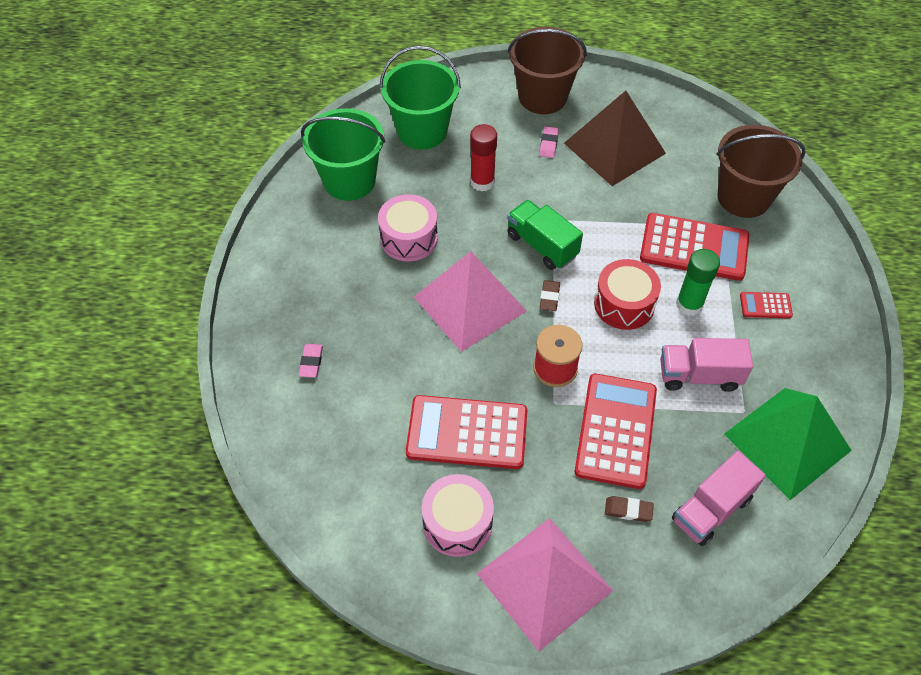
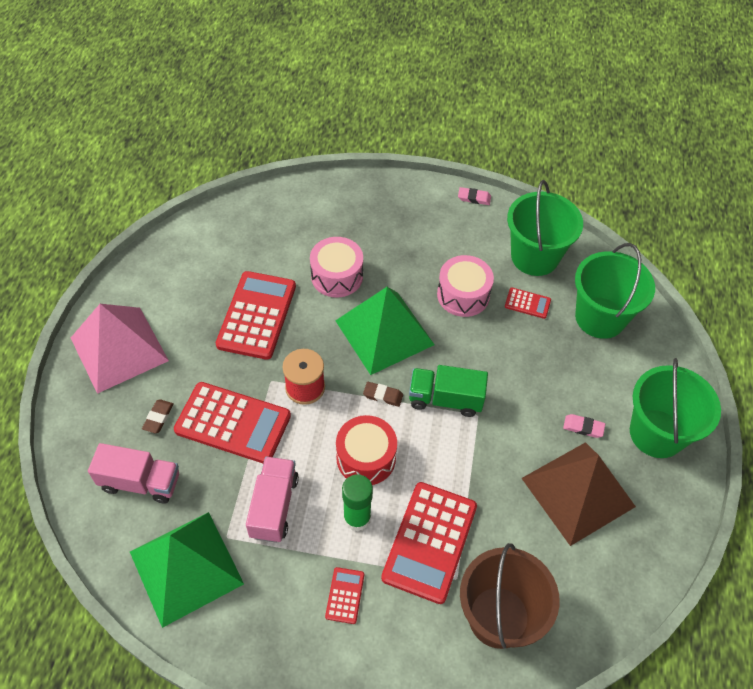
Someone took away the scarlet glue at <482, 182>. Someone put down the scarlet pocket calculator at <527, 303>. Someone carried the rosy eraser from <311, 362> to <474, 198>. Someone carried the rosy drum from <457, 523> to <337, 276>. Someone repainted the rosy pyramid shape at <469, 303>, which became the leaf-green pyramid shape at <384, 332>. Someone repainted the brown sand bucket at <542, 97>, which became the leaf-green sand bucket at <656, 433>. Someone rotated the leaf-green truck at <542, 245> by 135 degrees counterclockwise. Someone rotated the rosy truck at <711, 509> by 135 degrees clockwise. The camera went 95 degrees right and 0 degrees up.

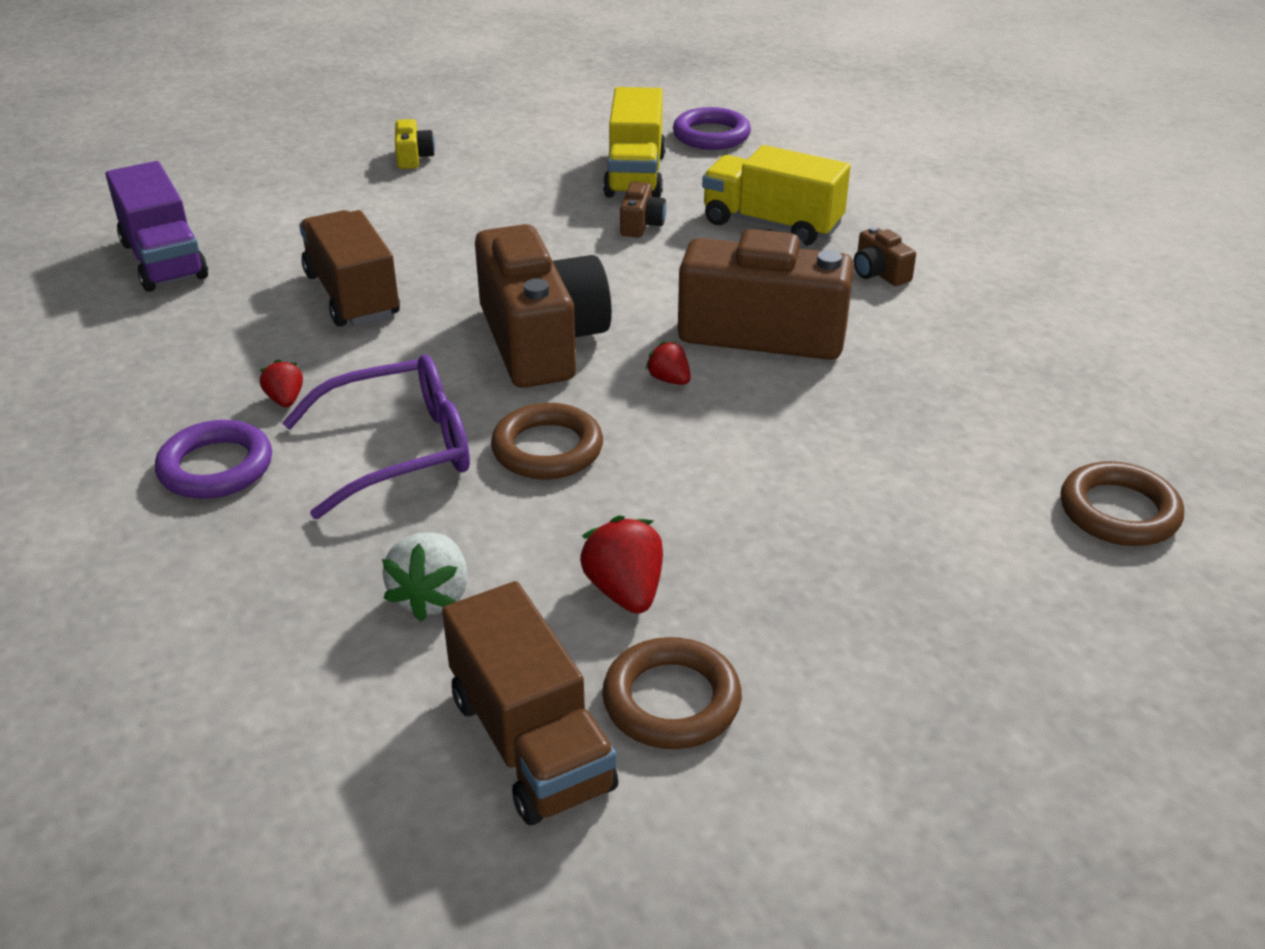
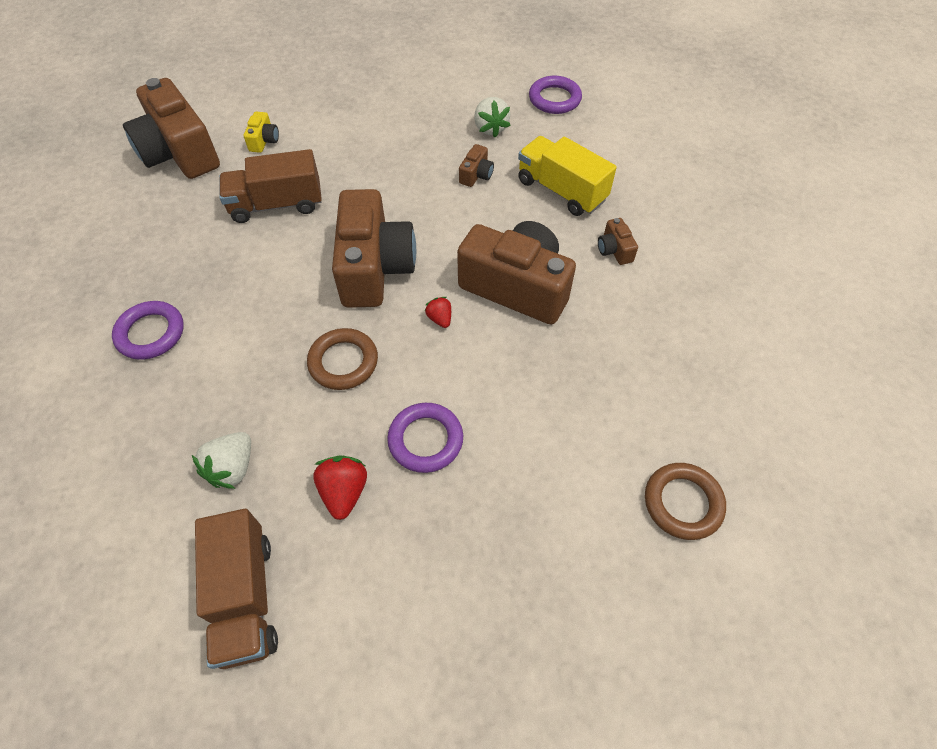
Someone took away the scarlet strawberry at <285, 400>. Someone took away the purple glasses at <398, 450>. Someone took away the brown ring at <671, 700>. Someone put down the purple ring at <425, 440>. Someone carried the bright yellow photo camera from <413, 157> to <264, 141>. Someone swapped the purple truck at <164, 260> for the brown photo camera at <180, 153>. Someone swapped the bright yellow truck at <635, 175> for the pure white strawberry at <490, 128>. Someone rotated the brown truck at <352, 295> by 90 degrees counterclockwise. The camera went 15 degrees right and 20 degrees up.

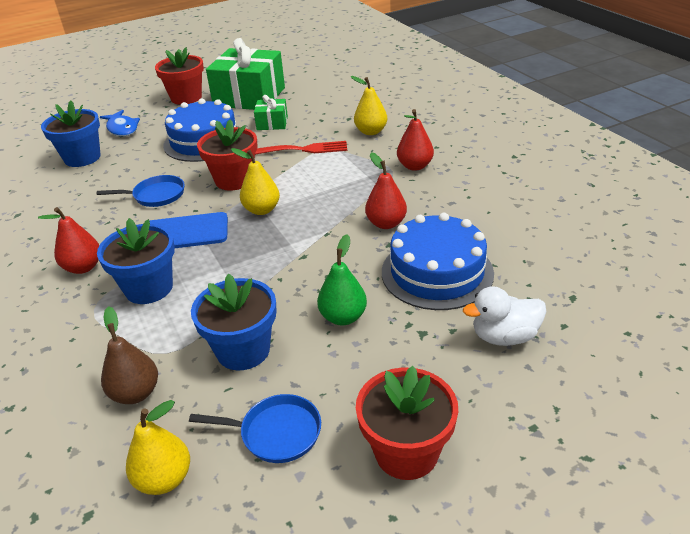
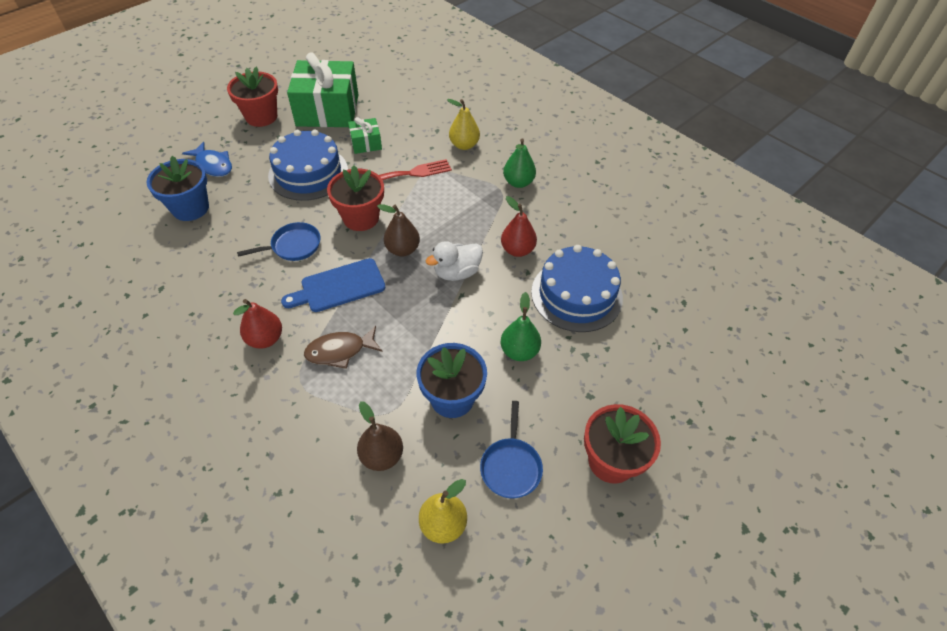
Someone carried the pure white duck from <504, 336> to <457, 272>. Someone swapped the blue plant pot at <149, 288> for the brown fish at <340, 351>. Someone repainted the bright yellow pear at <261, 210>, which became the brown pear at <402, 249>. Someone repainted the scarlet pear at <415, 166>, which became the leaf-green pear at <518, 182>. Someone rotated the blue skillet at <276, 433> by 105 degrees clockwise. The camera went 20 degrees left and 15 degrees up.

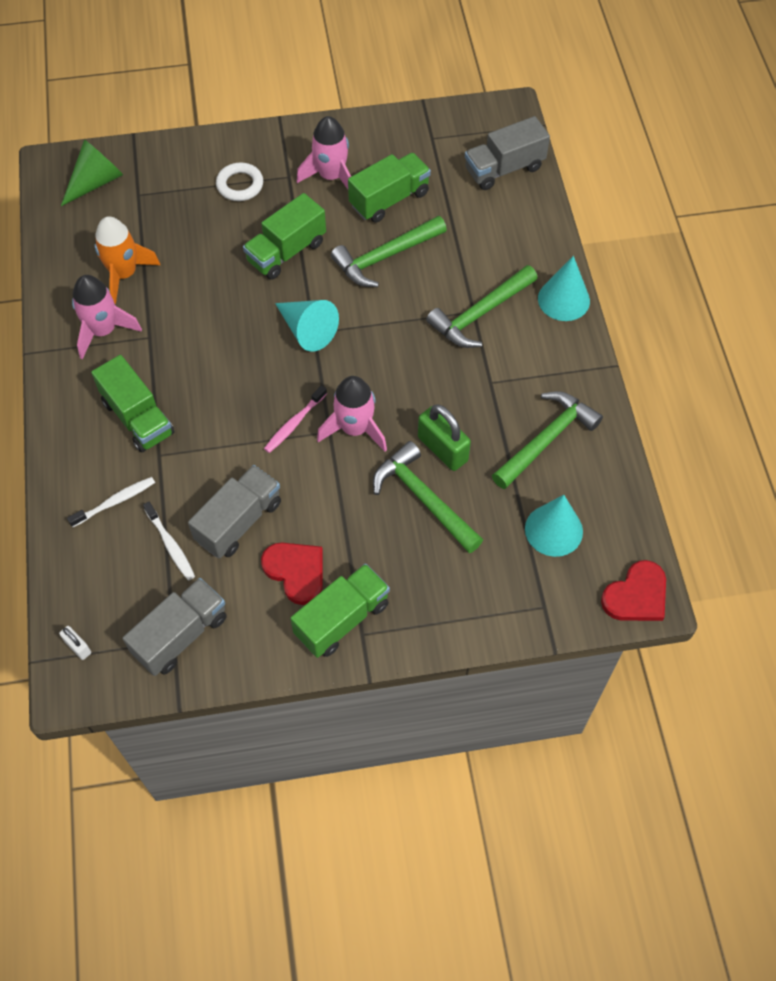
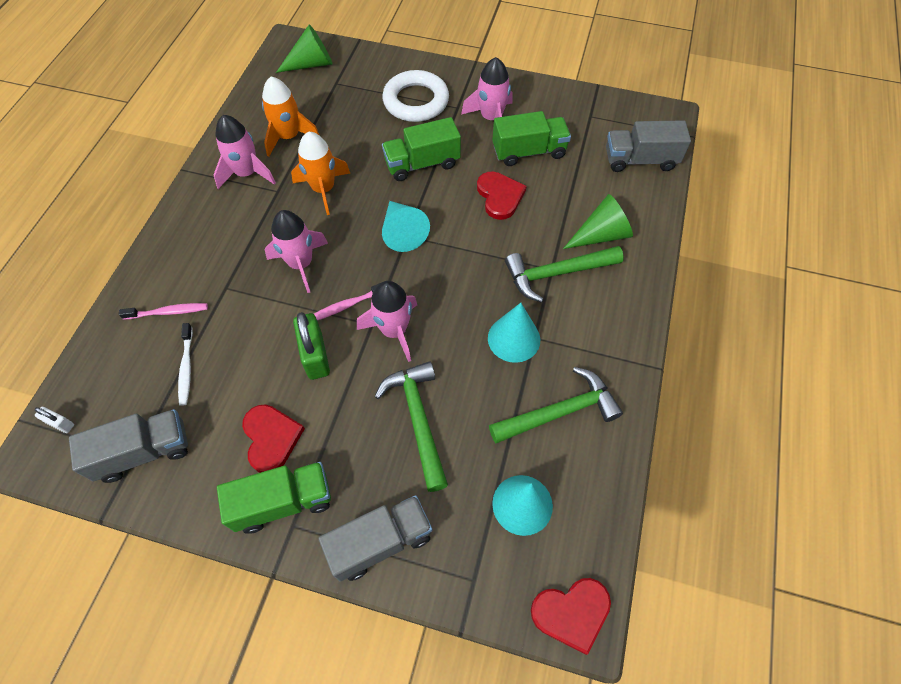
Someone took away the leaf-green truck at <138, 418>. Someone put down the rosy rocket at <301, 264>. Someone put down the bright orange rocket at <323, 189>. Someone put down the leaf-green cone shape at <601, 235>. Someone carried the gray truck from <239, 521> to <380, 542>. Someone carried the leaf-green small lock from <442, 449> to <315, 356>. Someone carried the turquoise cone shape from <563, 299> to <514, 338>. Someone swapped the leaf-green hammer at <385, 257> for the scarlet heart at <500, 196>. Someone repainted the pure white tooth brush at <115, 502>, which became the rosy tooth brush at <168, 312>. Someone rotated the pure white small lock at <78, 647> by 45 degrees counterclockwise. Someone scaled the pure white ring at <240, 185> by 1.64. The camera went 25 degrees right and 0 degrees up.

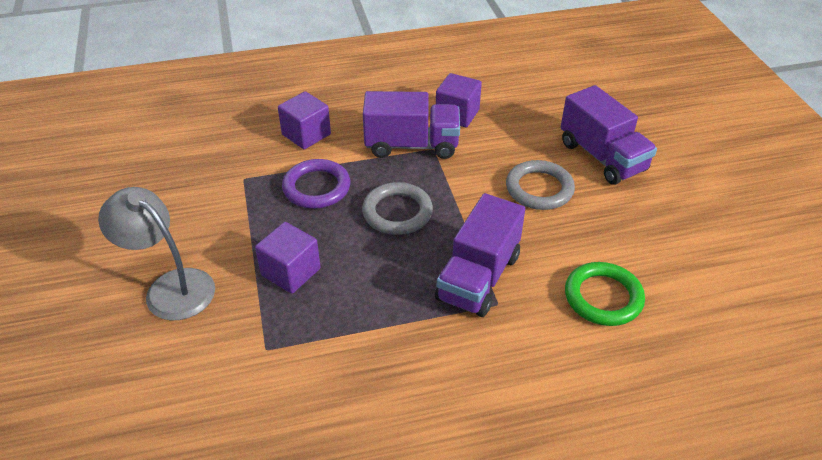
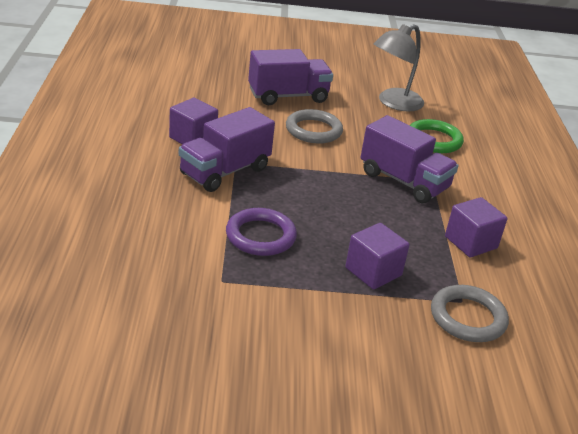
Someone carried the gray desk lamp from <170, 287> to <393, 103>. Someone carried the purple block from <306, 134> to <470, 242>. Someone carried the gray ring from <397, 212> to <467, 317>. Someone rotated the purple truck at <411, 145> by 150 degrees counterclockwise. The camera went 80 degrees left and 10 degrees down.

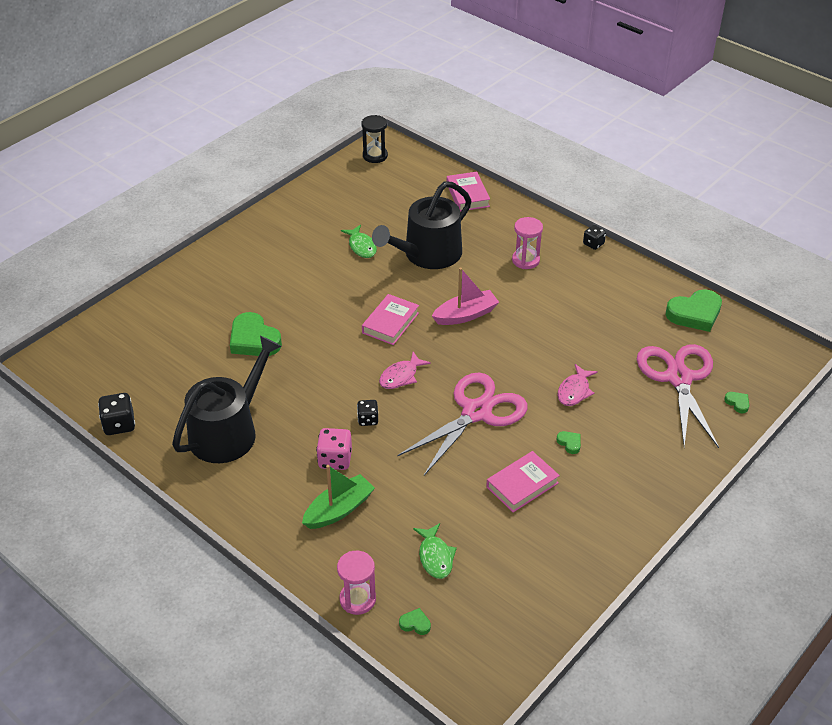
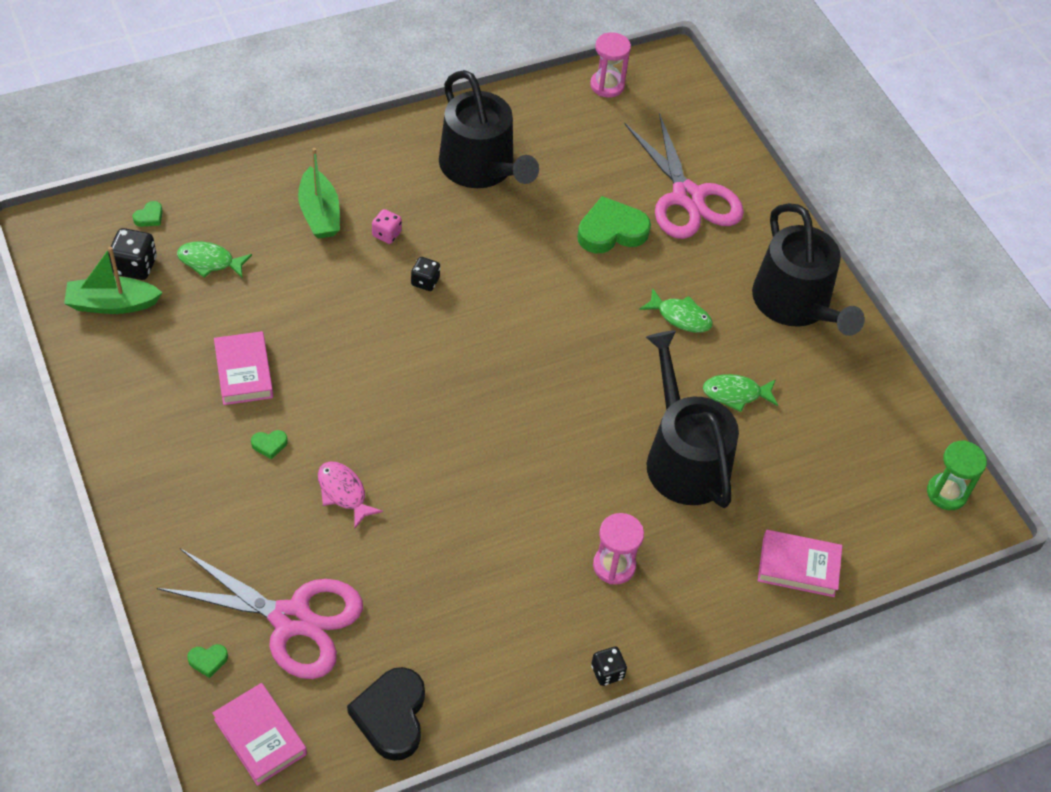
Someone took away the rosy fish at <401, 376>. Someone took away the rosy toy boat at <465, 315>. Someone put down the leaf-green toy boat at <112, 304>. Someone put down the leaf-green fish at <680, 317>. Someone put down the jet-black sprinkling can at <796, 304>. Someone carried the jet-black game die from <119, 424> to <135, 266>. Someone carried the rosy hourglass from <357, 599> to <607, 85>. Someone carried the rosy book from <390, 323> to <260, 736>. Someone carried the rosy scissors from <477, 412> to <687, 197>. Someone repainted the jet-black hourglass at <375, 156>, which became the leaf-green hourglass at <946, 493>. Someone repainted the leaf-green heart at <695, 314>, which became the jet-black heart at <391, 716>. Someone scaled the rosy game die at <335, 459> by 0.65. The camera went 110 degrees right and 10 degrees up.

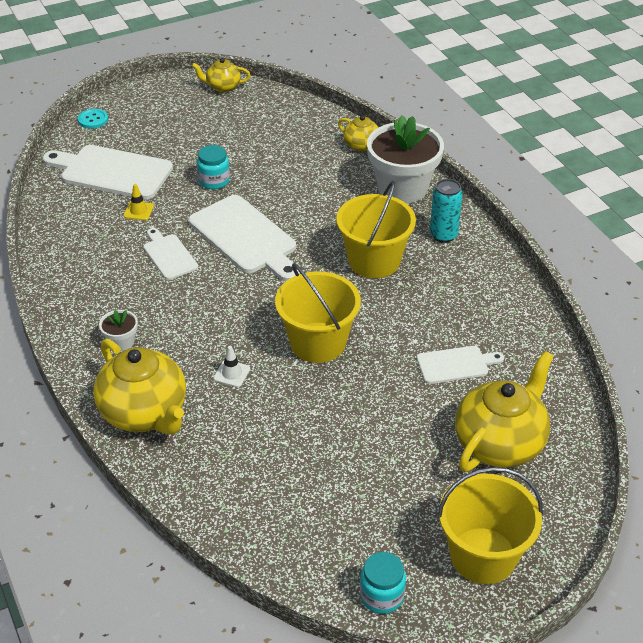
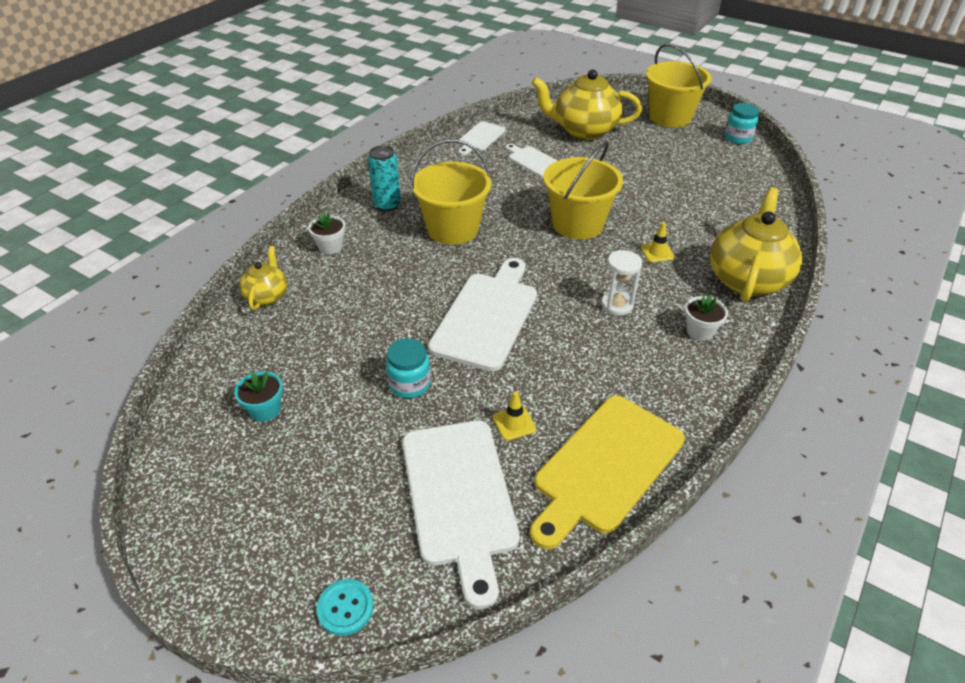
Someone took away the bright yellow china teapot at <222, 87>. Someone put down the turquoise plant pot at <265, 409>. Someone put down the bright yellow chopping board at <606, 466>. Someone put down the pure white hourglass at <617, 305>. Someone carried the pure white chopping board from <169, 255> to <480, 138>. Someone repainted the pure white road cone at <232, 373>, which became the bright yellow road cone at <657, 252>. Someone scaled the pure white plant pot at <402, 188> by 0.44. The camera went 120 degrees left and 0 degrees up.

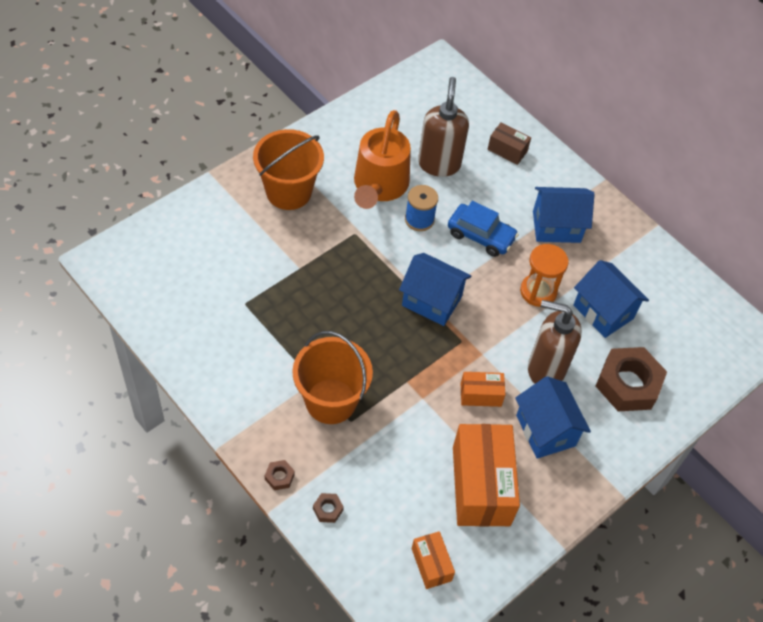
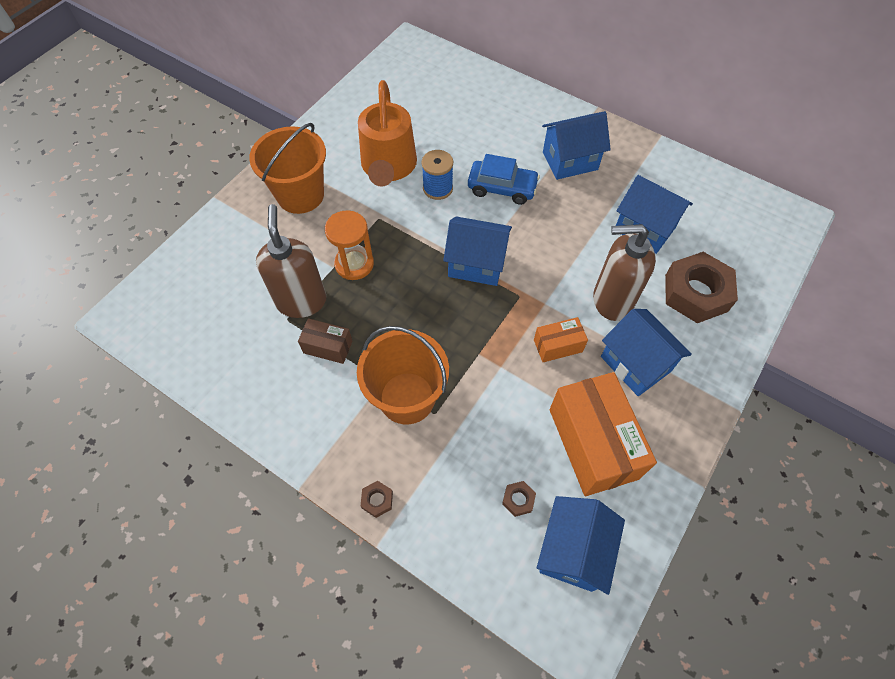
Someone carried the brown hexagon nut from <328, 509> to <518, 500>. Someone carried the brown soap pump from <439, 164> to <301, 301>. Someone carried the brown parcel from <507, 150> to <328, 347>. Someone carried the bright orange hourglass from <538, 291> to <354, 264>. Someone swapped the bright orange parcel at <431, 564> for the blue house at <572, 550>. The camera went 10 degrees left and 5 degrees up.

